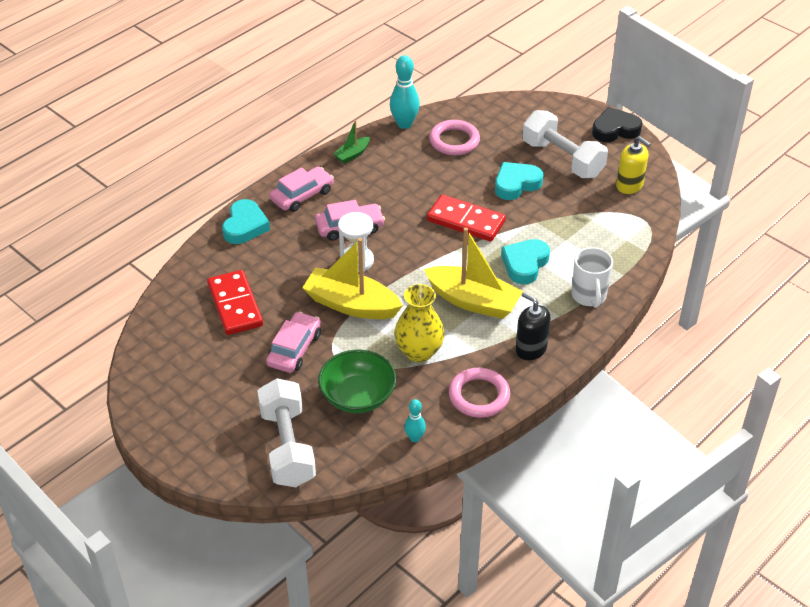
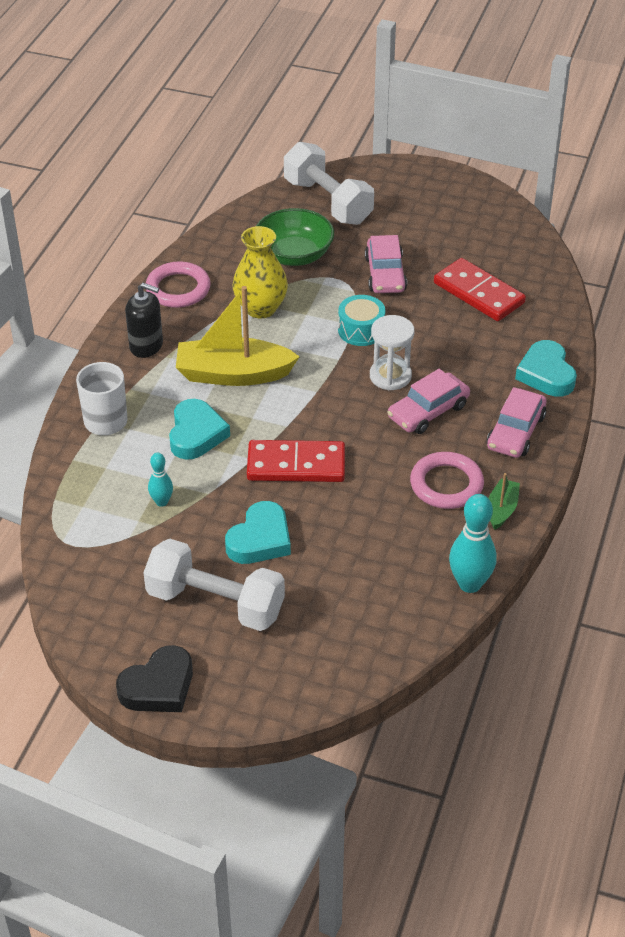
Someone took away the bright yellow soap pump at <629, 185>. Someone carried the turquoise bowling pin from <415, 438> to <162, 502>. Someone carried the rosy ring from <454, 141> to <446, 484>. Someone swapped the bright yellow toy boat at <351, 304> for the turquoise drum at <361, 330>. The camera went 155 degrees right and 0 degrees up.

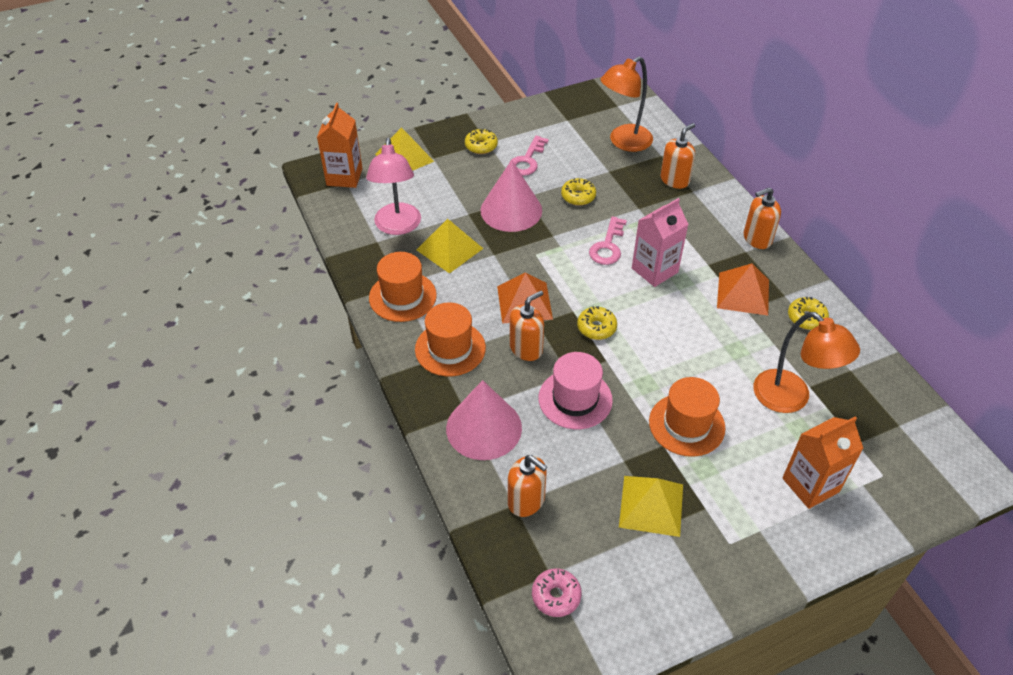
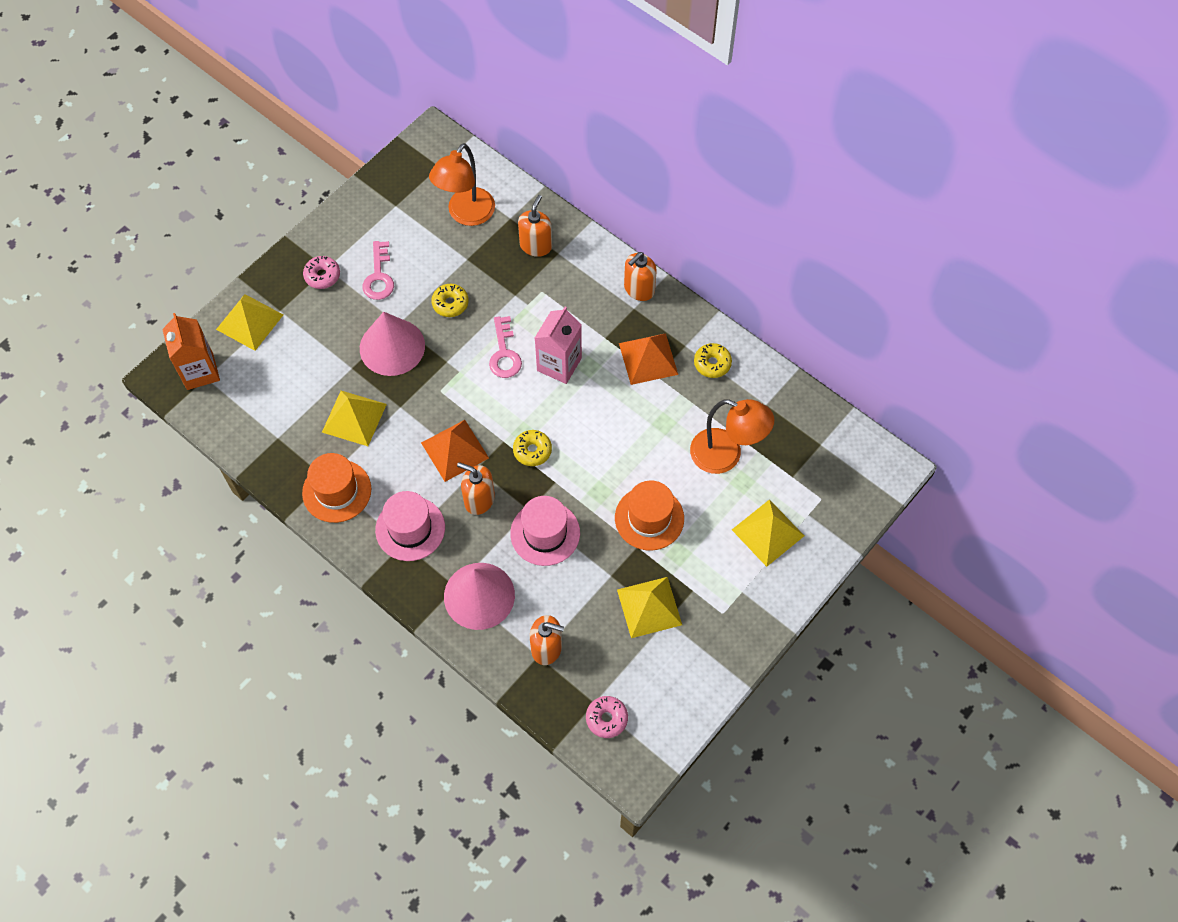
Someone took away the rosy desk lamp at <397, 226>. Someone swapped the bright orange juice carton at <810, 485> for the bright yellow pyramid shape at <768, 532>. Someone repainted the bright orange hat at <450, 348>, which became the rosy hat at <410, 529>. Someone repainted the bright yellow doughnut at <481, 146>, which became the rosy doughnut at <322, 276>. Someone rotated the bright orange soap pump at <526, 348> by 90 degrees counterclockwise. The camera went 25 degrees left and 15 degrees up.

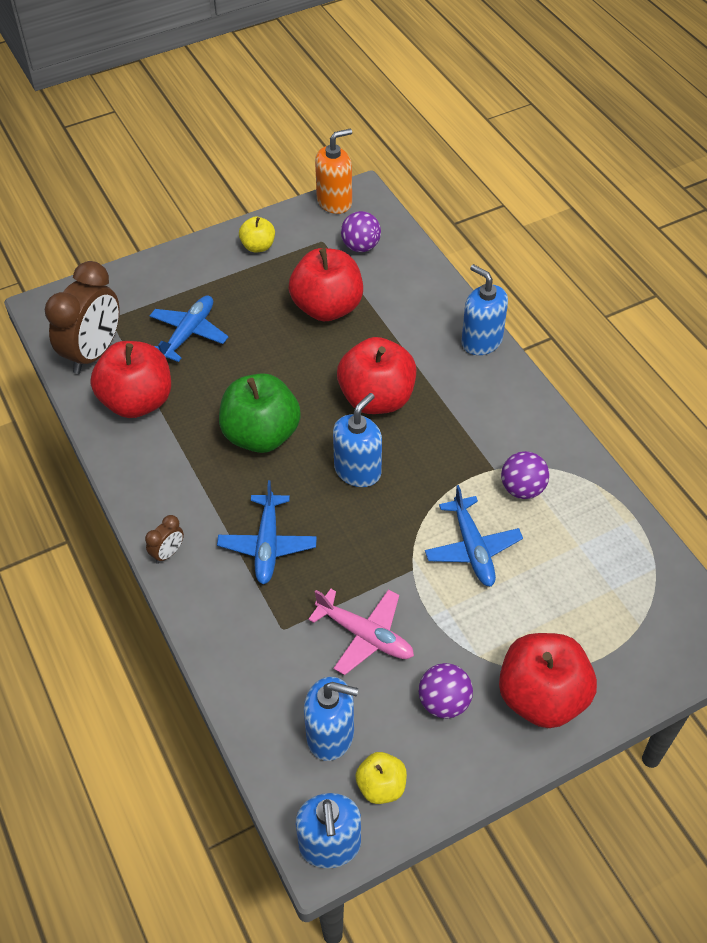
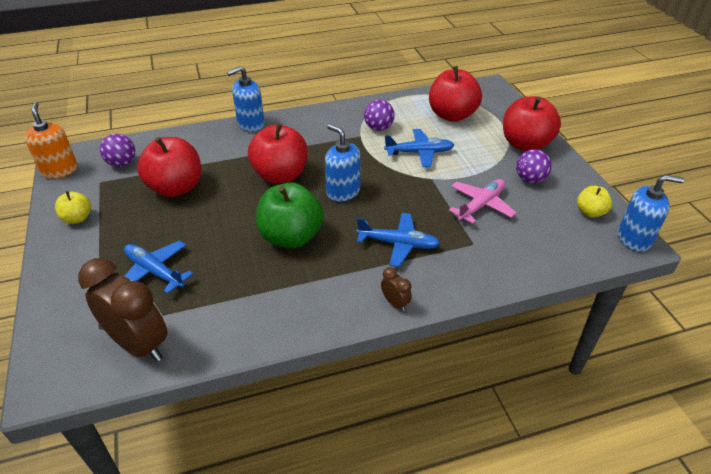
Someone took away the blue soap pump at <330, 735>. Someone carried the scarlet apple fruit from <137, 401> to <452, 115>. The camera went 80 degrees left and 10 degrees down.

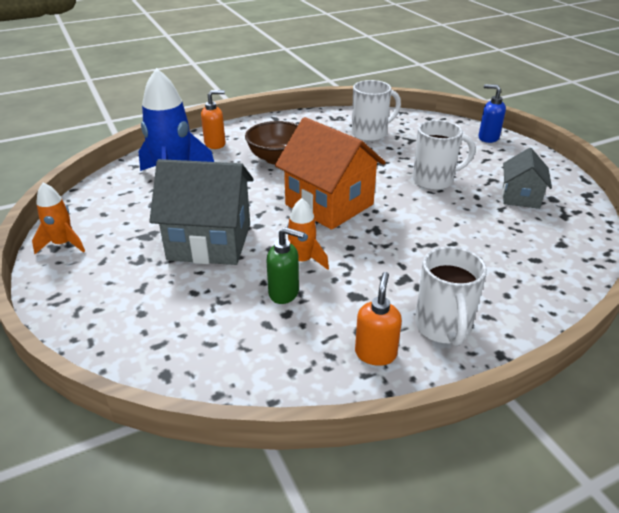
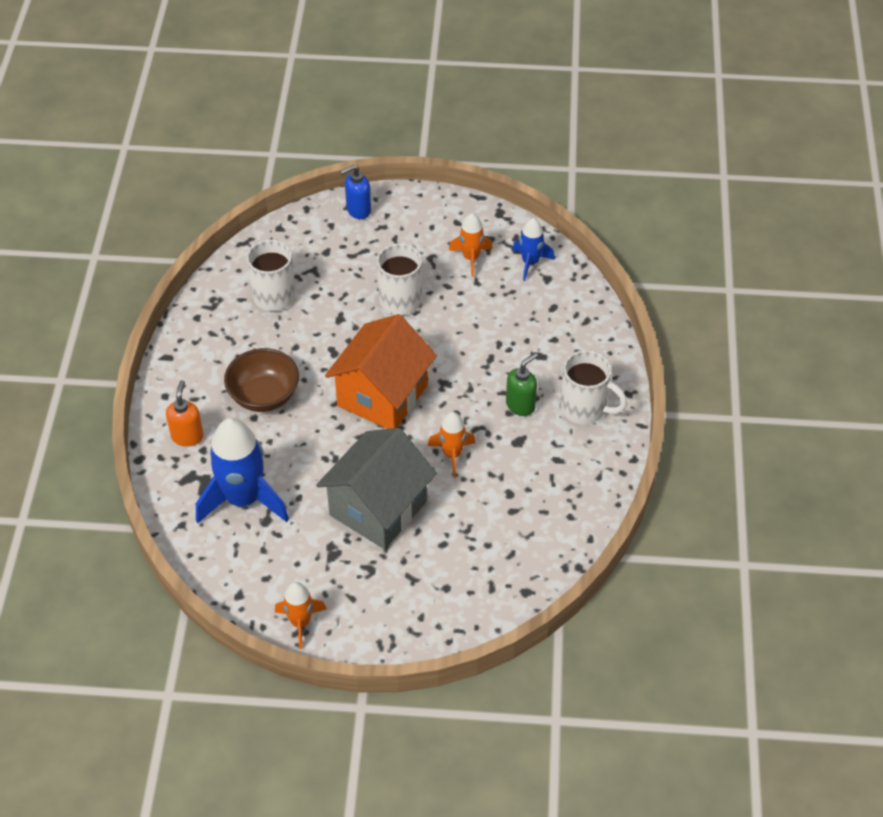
Someone took away the bright orange soap pump at <375, 353>. Someone put down the blue rocket at <530, 262>. Someone carried the leaf-green soap pump from <284, 293> to <520, 405>. Someone swapped the gray house at <520, 197> for the bright orange rocket at <471, 258>. Someone rotated the bright orange house at <329, 204> by 45 degrees counterclockwise. The camera went 60 degrees left and 15 degrees up.

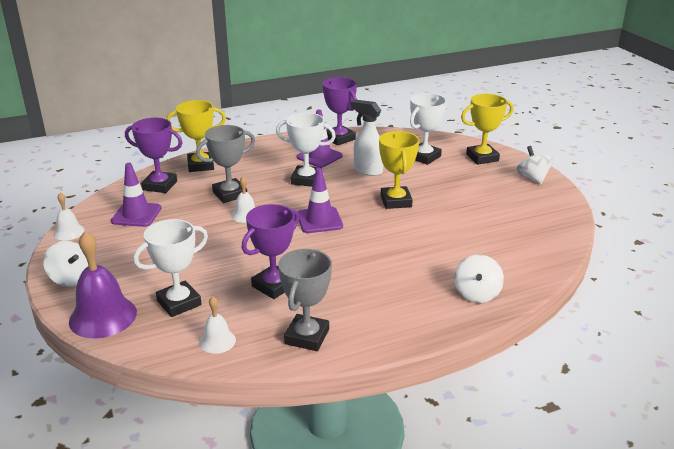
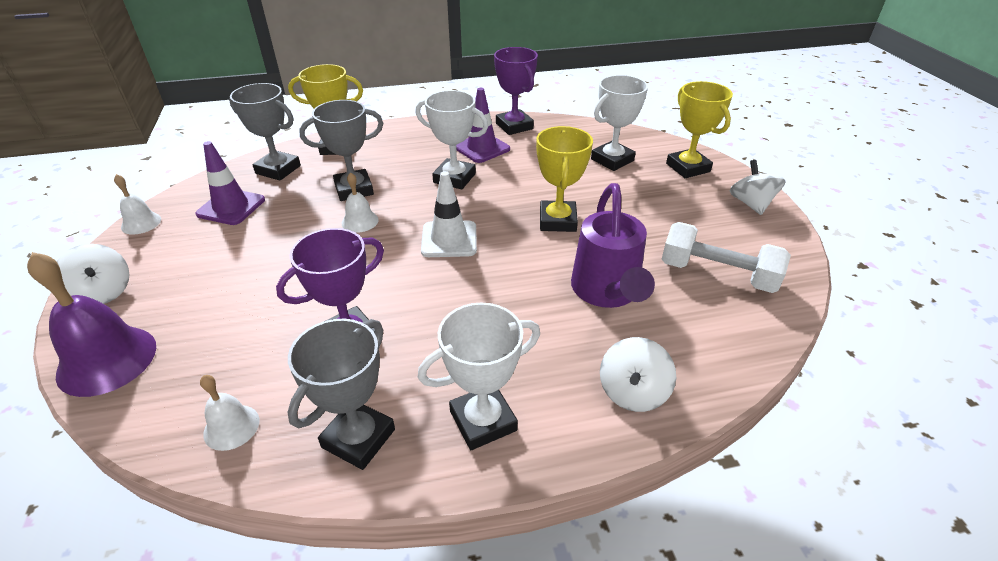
Someone took away the pure white sprayer at <367, 170>. Someone put down the purple sprinkling can at <606, 292>. Someone put down the pure white free weight at <717, 274>. Someone carried the pure white trophy from <179, 303> to <483, 421>. Someone repainted the purple trophy at <160, 185>, which became the gray trophy at <278, 170>. Someone repainted the purple road cone at <319, 220>, which became the pure white road cone at <449, 239>. Someone rotated the bright yellow trophy at <482, 158> by 75 degrees clockwise. The camera went 10 degrees right and 10 degrees up.

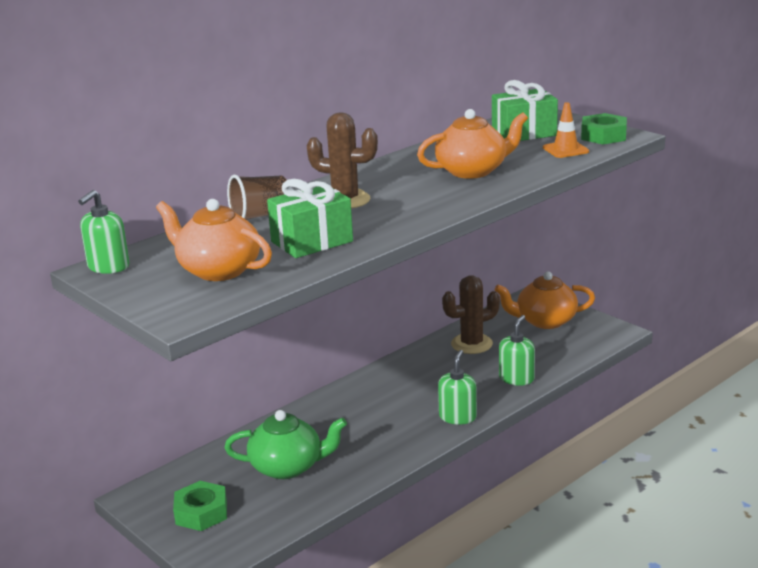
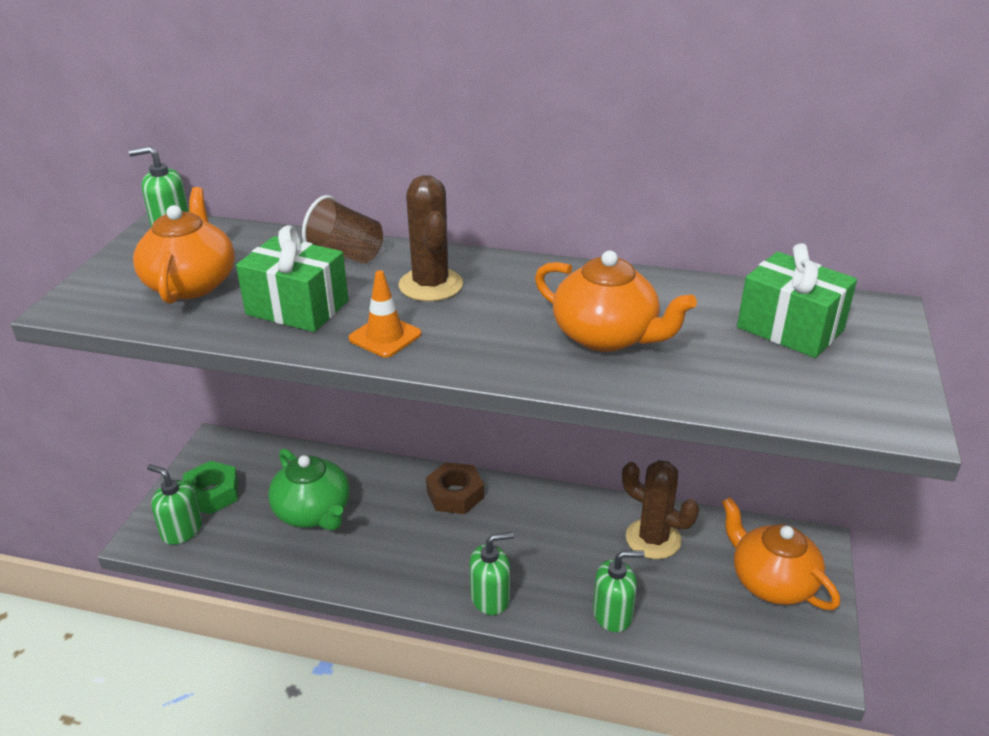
Someone took away the leaf-green hexagon nut at <603, 136>. Someone put down the leaf-green soap pump at <181, 530>. Someone put down the brown hexagon nut at <455, 494>. Someone carried the bright orange road cone from <565, 150> to <385, 336>. The camera went 55 degrees right and 10 degrees up.

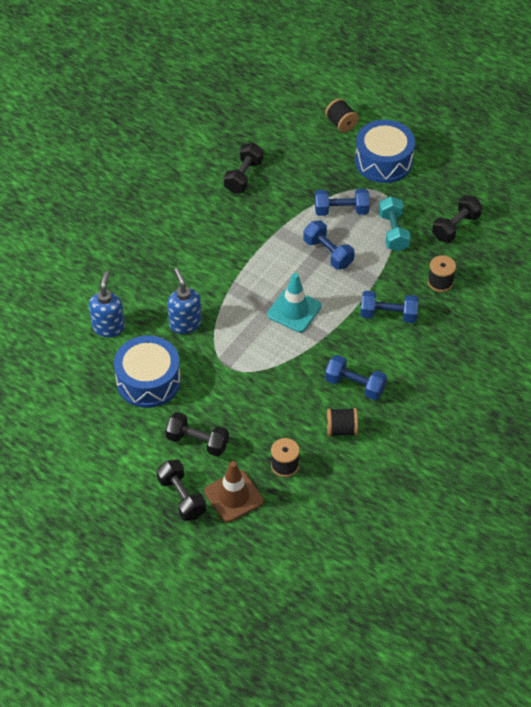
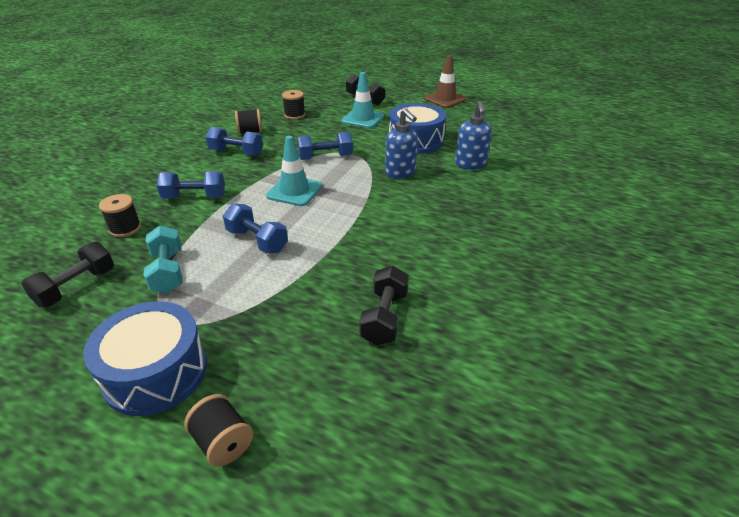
Someone carried the brown road cone from <234, 496> to <445, 99>. Someone carried the blue free weight from <341, 210> to <325, 157>. Someone swapped the jet-black free weight at <197, 442> for the turquoise road cone at <363, 119>. The camera went 170 degrees right and 15 degrees down.

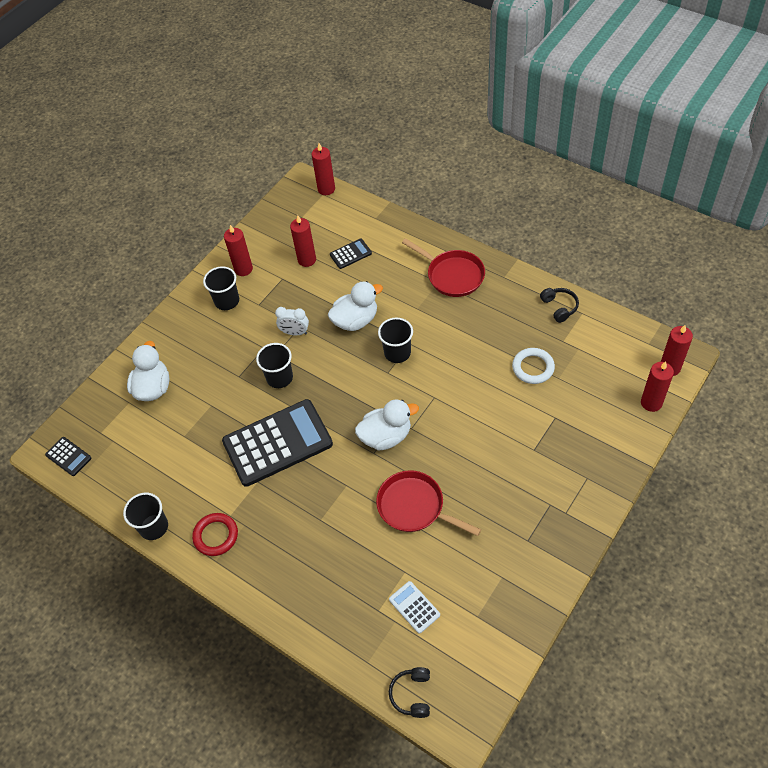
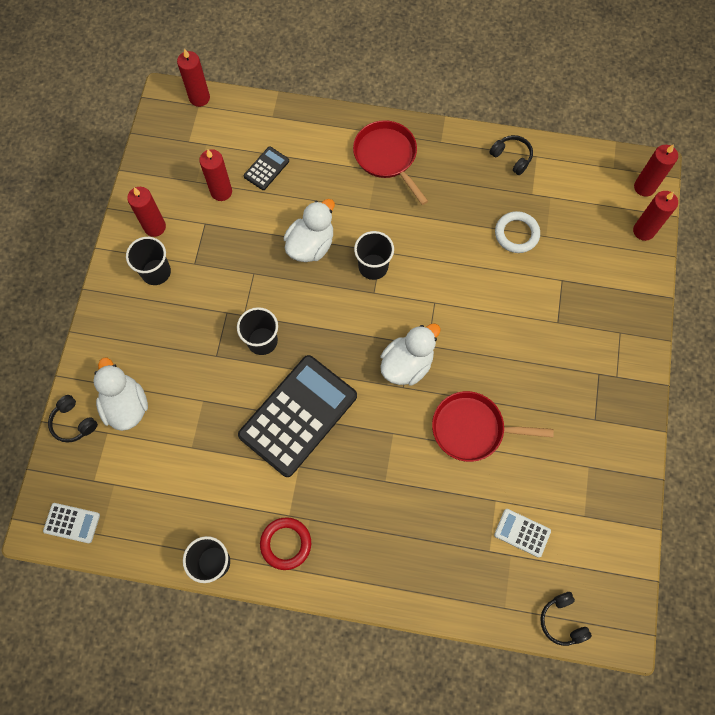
Someone took away the pure white clock at <295, 332>. Someone put down the jet-black over-ear headphones at <73, 422>. Someone repainted the jet-black pocket calculator at <68, 456>, which became the pure white pocket calculator at <72, 523>. Someone rotated the scarlet skillet at <452, 275> by 135 degrees counterclockwise. The camera went 30 degrees left and 15 degrees up.

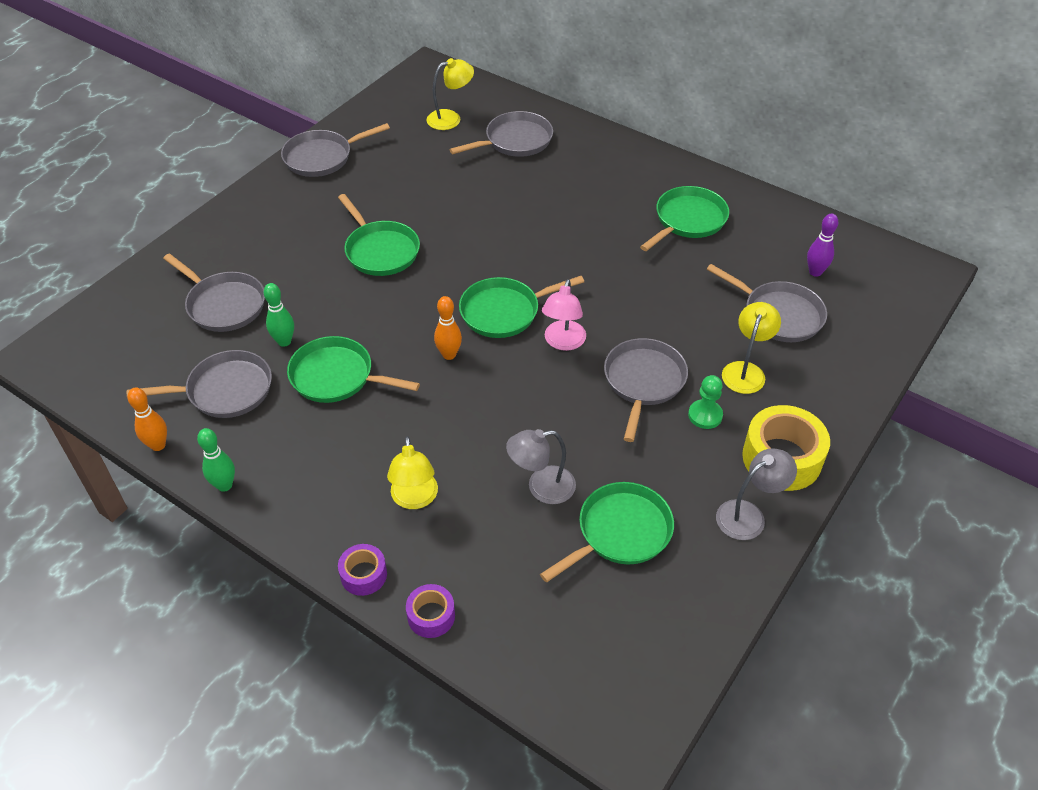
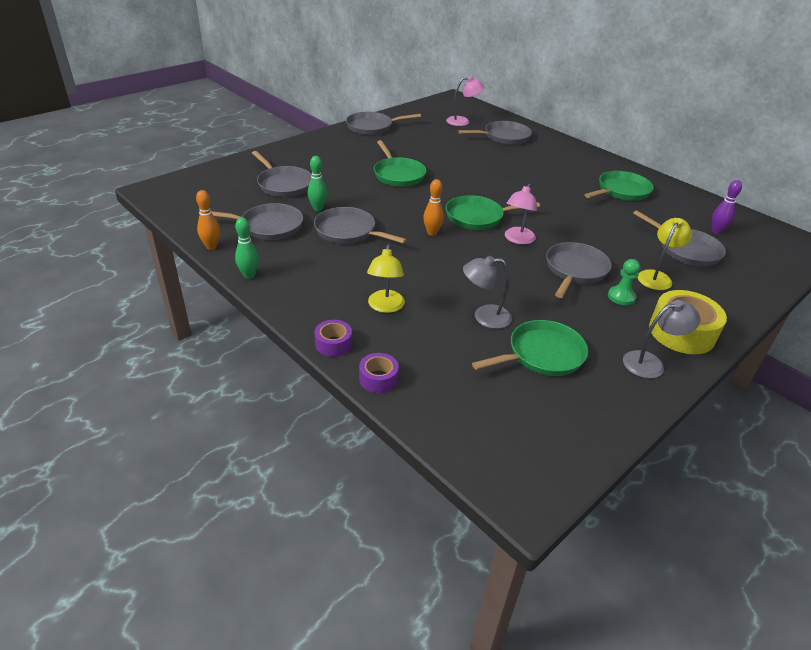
Someone repainted the leaf-green skillet at <337, 376>, which became the gray skillet at <348, 231>. Someone repainted the bright yellow desk lamp at <451, 118>, which became the rosy desk lamp at <463, 121>. The camera went 10 degrees right and 10 degrees down.

